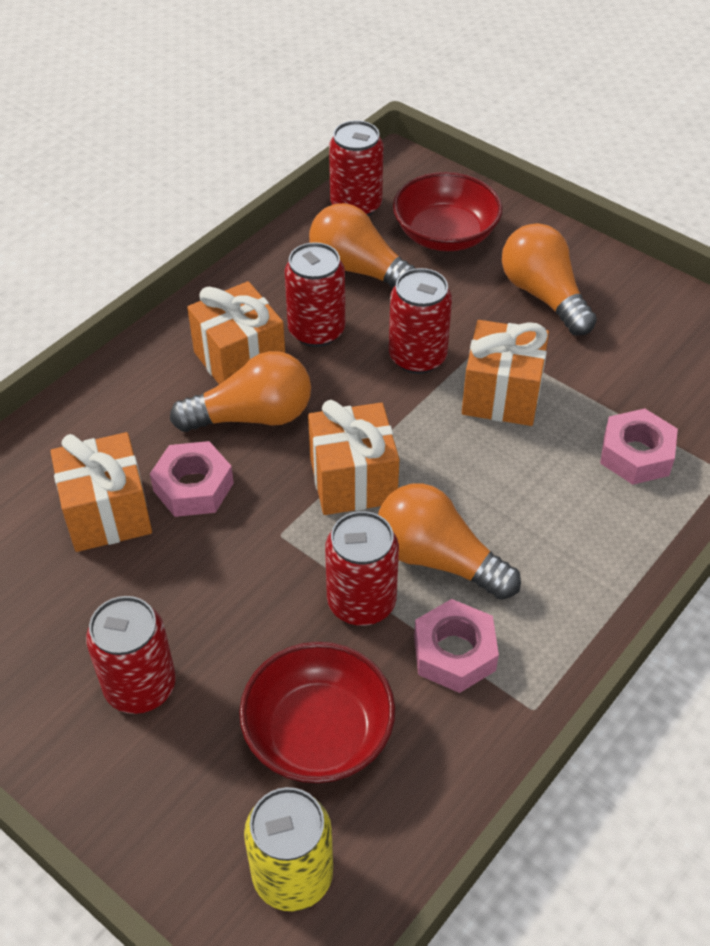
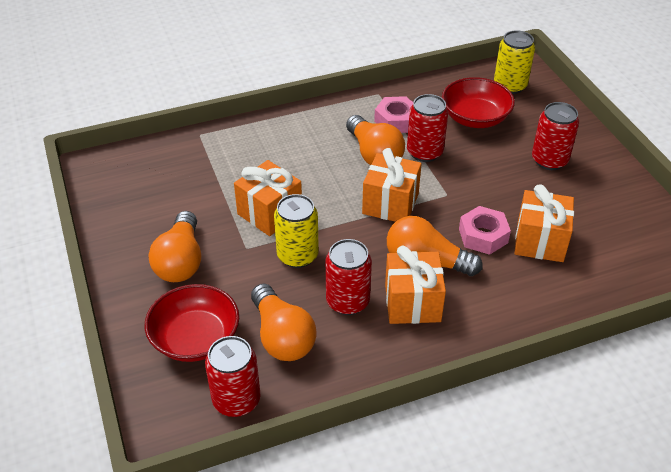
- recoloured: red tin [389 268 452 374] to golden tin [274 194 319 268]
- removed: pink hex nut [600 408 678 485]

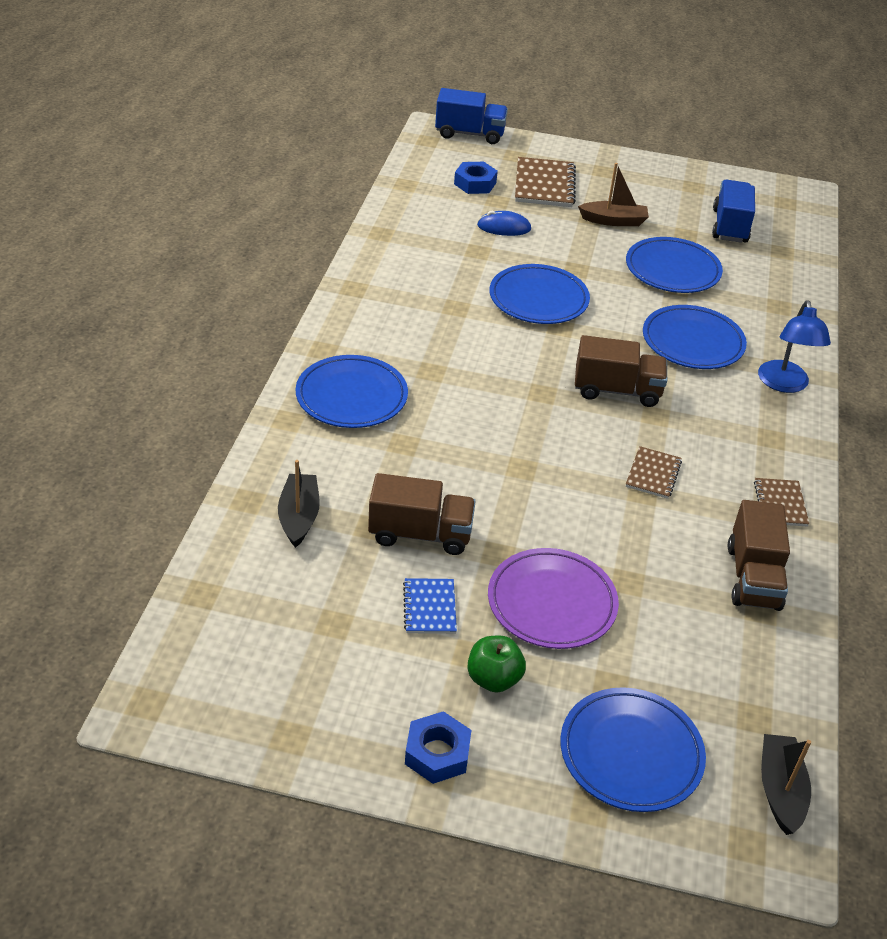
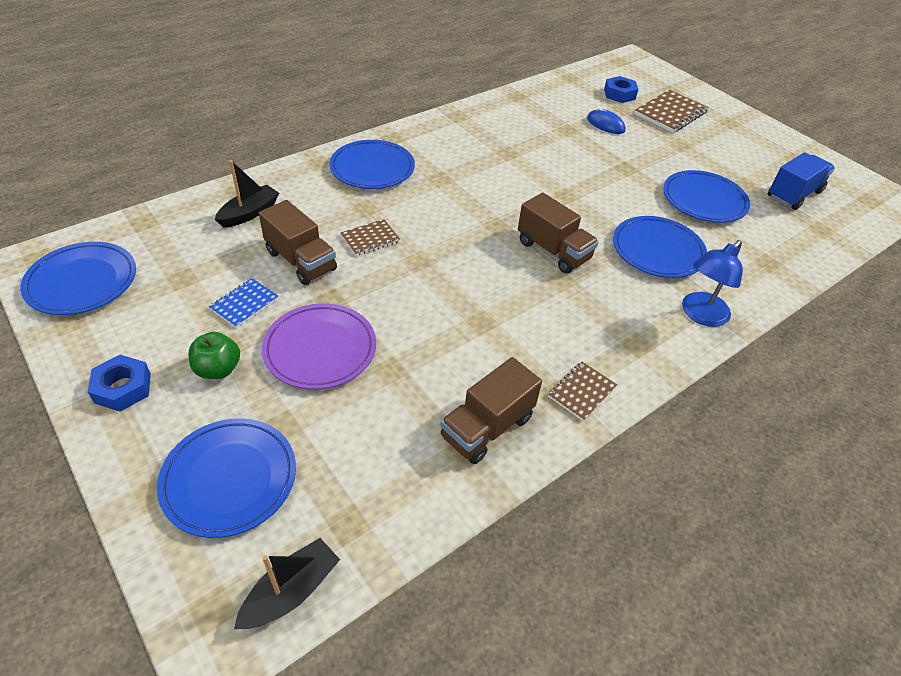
- moved: cobalt plate [490 264 590 324] to [20 242 136 315]
- moved: russet notebook [626 446 682 499] to [340 219 400 256]
- removed: cobalt toy truck [435 88 508 144]
- removed: russet toy boat [578 163 649 226]

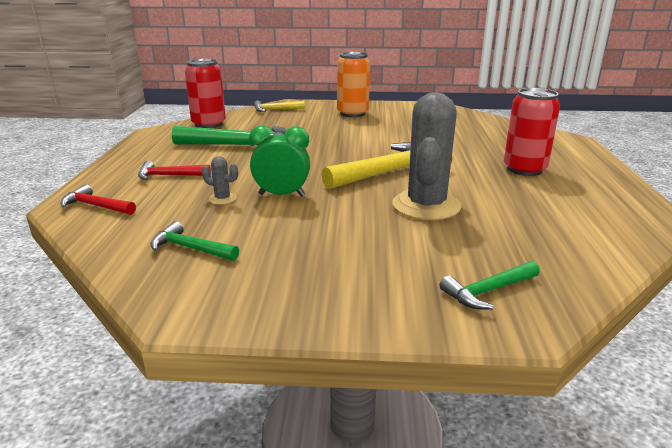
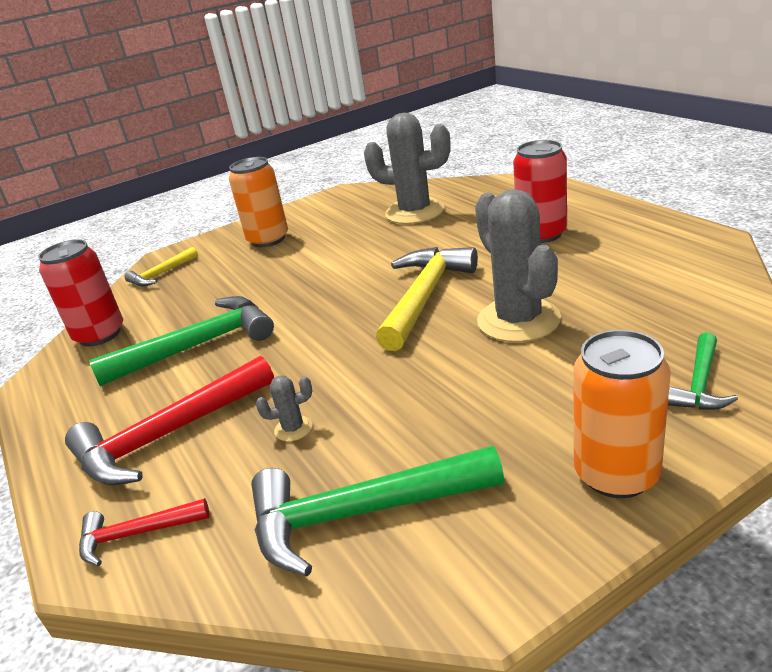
- resized: red carpenter's hammer [138 161 211 180] = [65 356 274 486] x1.90
- resized: leaf-green carpenter's hammer [150 221 239 261] = [251 446 504 577] x1.90
- added: gray cactus [364 113 451 224]
- added: orange tin [573 330 671 498]
- removed: leaf-green bedside clock [249 125 310 197]

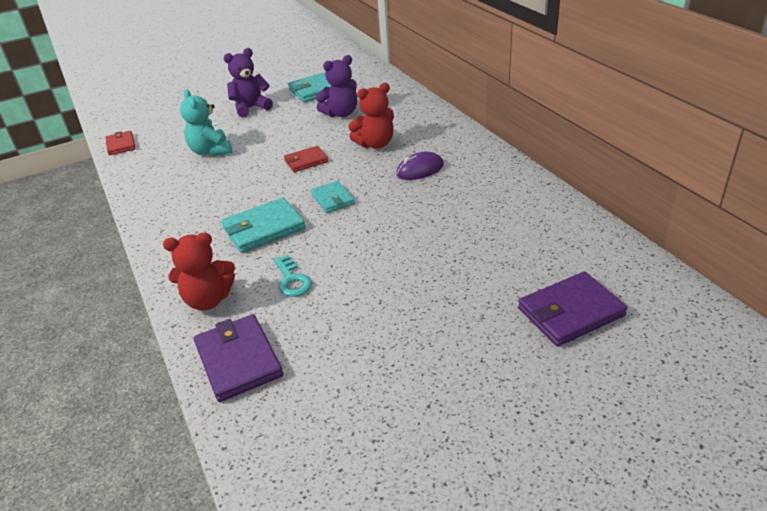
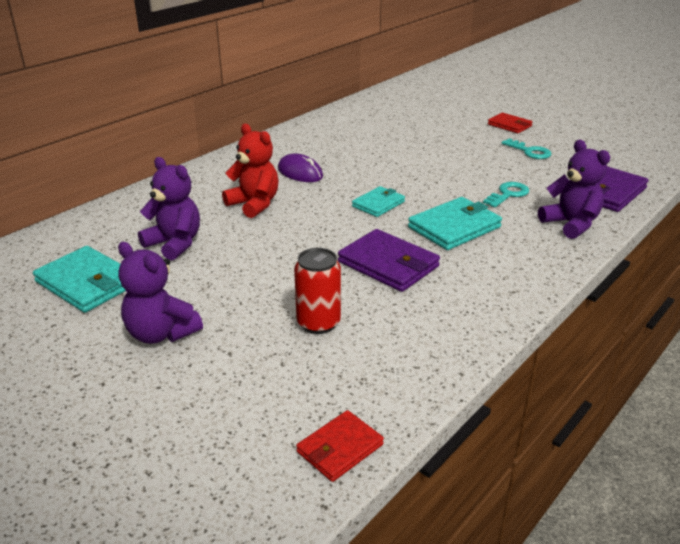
- replaced: aqua stuffed bear [180 89 232 157] to red tin [294 248 341 334]
- moved: violet card wallet [518 271 627 347] to [338 229 440 292]
- turned: aqua card wallet [221 198 305 253] = [408 197 502 250] 75 degrees counterclockwise
- moved: red card wallet [284 146 328 172] to [488 113 533 133]
- added: aqua key [502 138 552 159]
- recoloured: red stuffed bear [163 232 235 310] to violet stuffed bear [538 140 610 239]

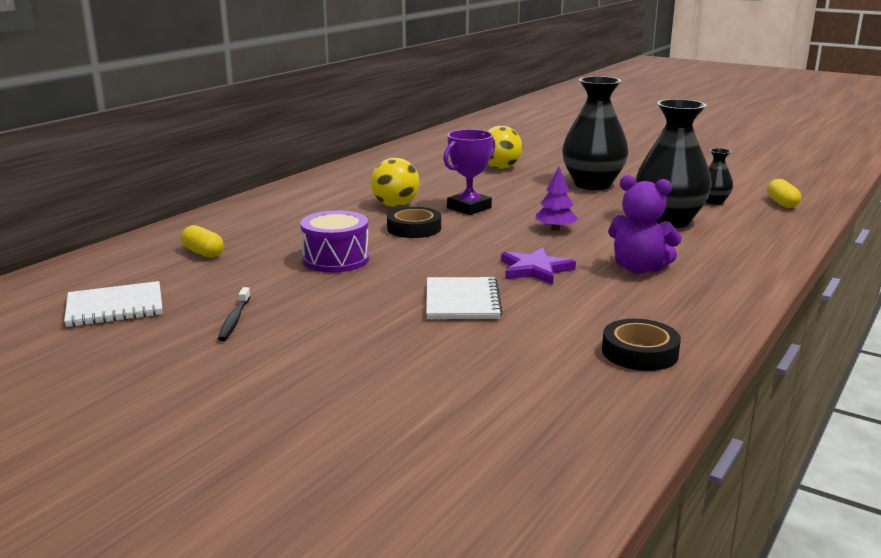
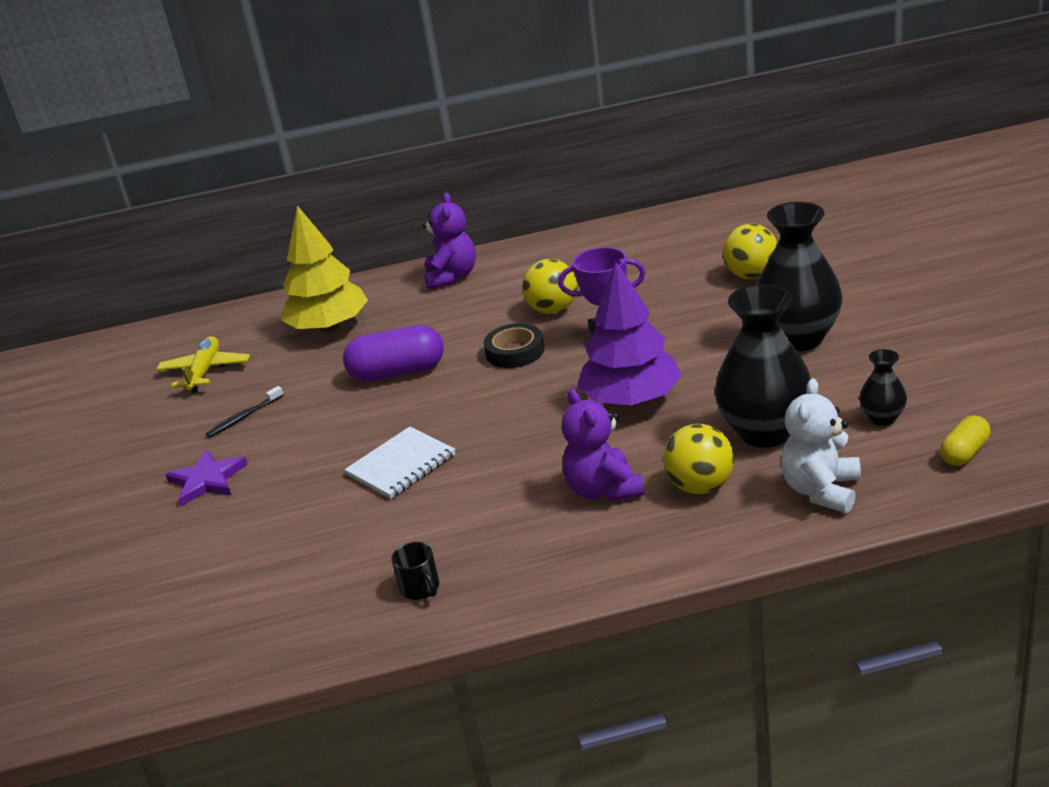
- replaced: pure white notebook [64 281 163 327] to golden toy plane [156 336 250 393]
- moved: violet star [501 247 576 285] to [165 449 248 506]
- replaced: golden pill shape [181 225 224 258] to golden toy tree [280 205 368 332]
- replaced: violet snare drum [300 210 369 272] to violet pill shape [343 325 444 381]
- replaced: jet-black roll of tape [602 319 681 371] to jet-black coffee mug [391 542 439 600]
- added: violet stuffed bear [422 192 476 290]
- resized: violet toy tree [536 167 578 231] = [577 261 682 406] x2.03
- added: golden sphere [663 424 734 494]
- added: pure white stuffed bear [781 379 861 513]

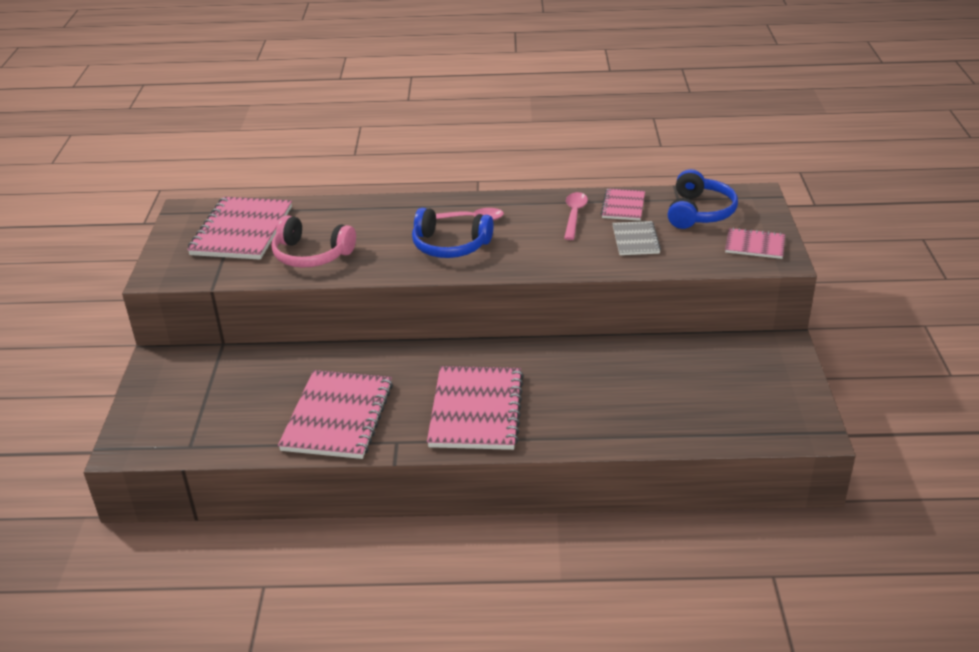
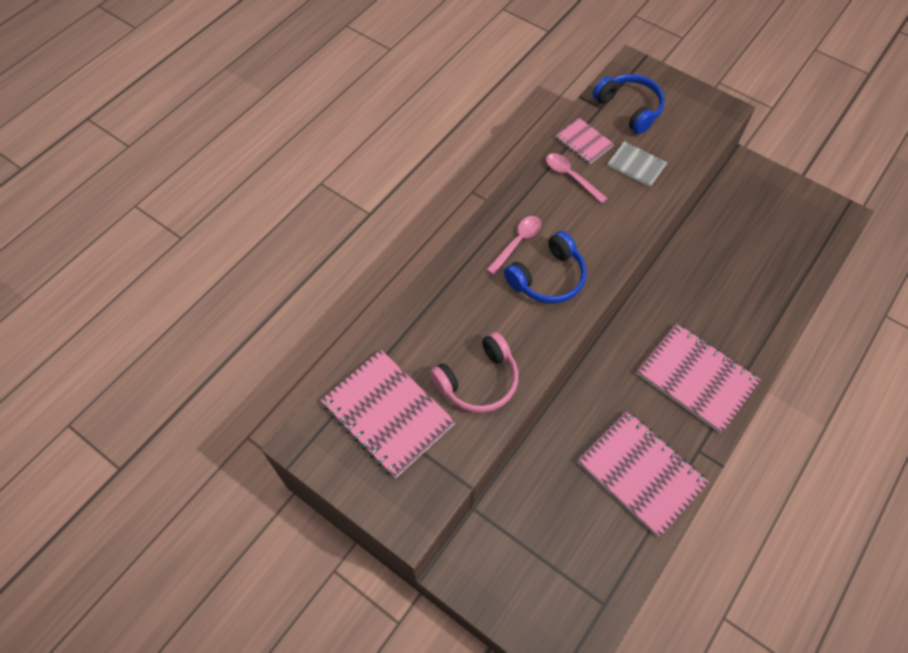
- removed: pink notebook [725 227 785 259]

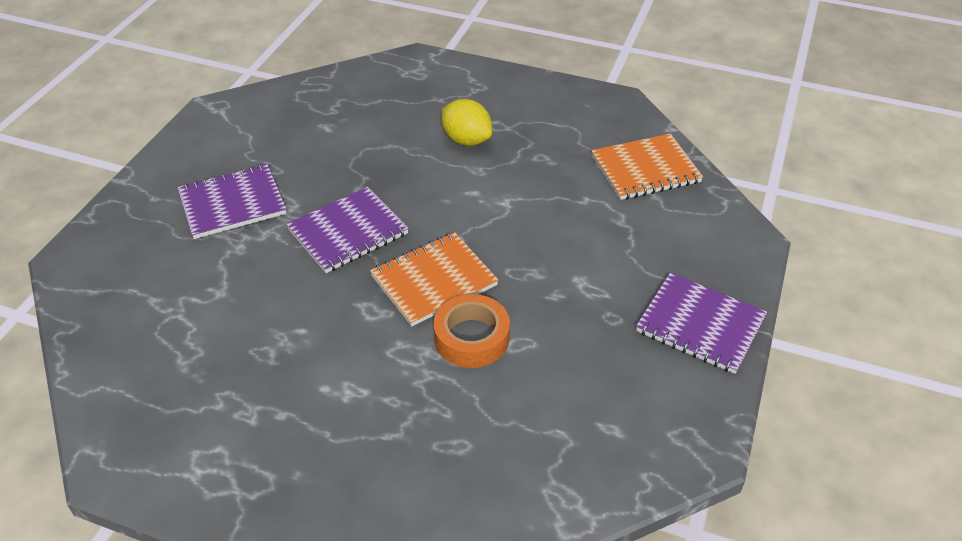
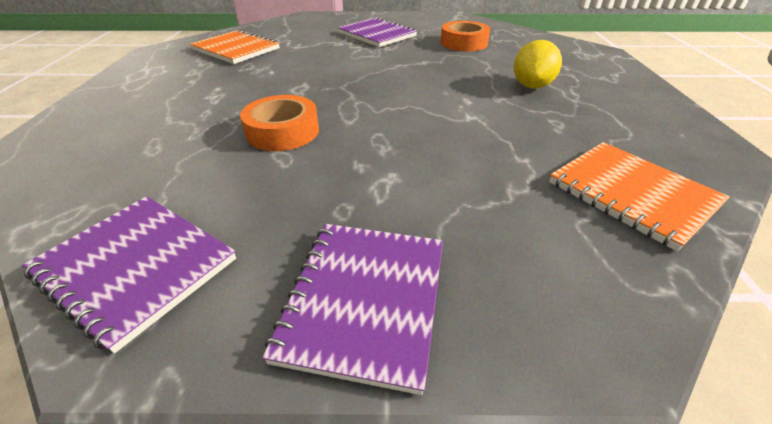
- moved: violet notebook [286 187 409 273] to [22 196 236 353]
- moved: orange notebook [370 232 499 326] to [190 29 280 64]
- added: orange roll of tape [440 21 490 51]

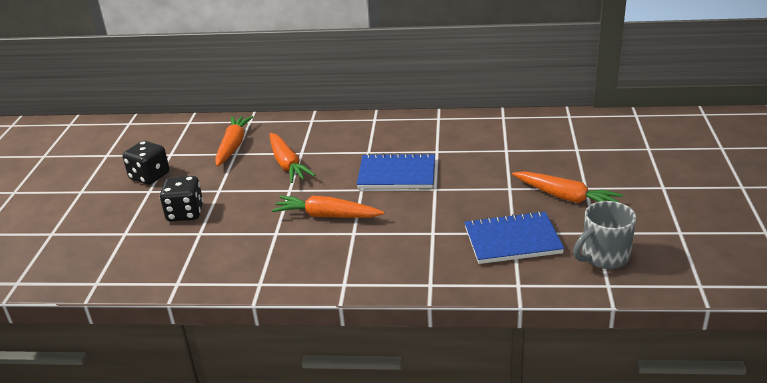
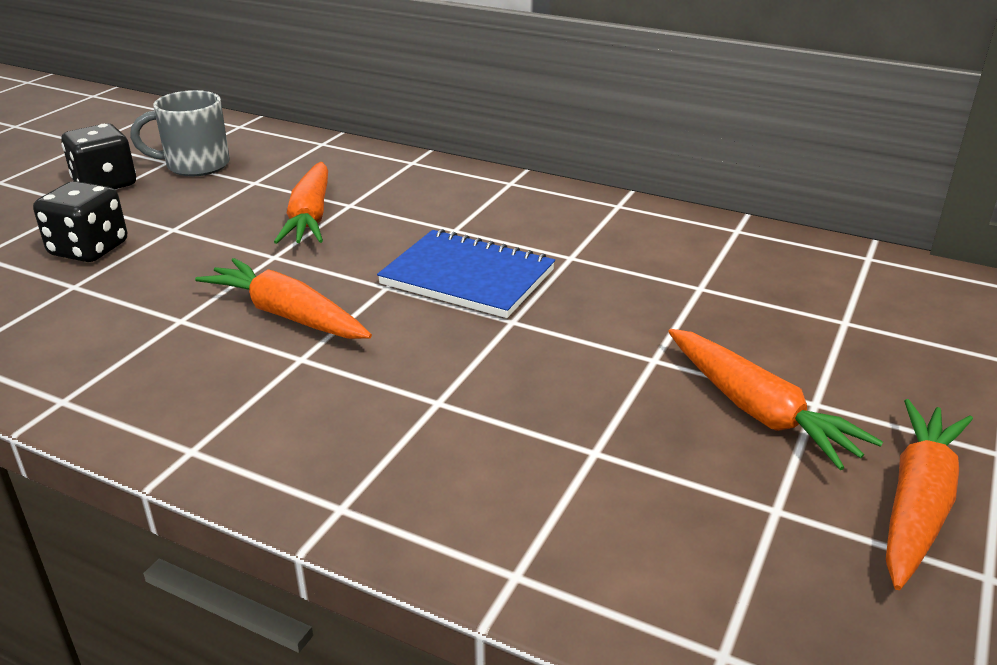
- moved: gray coffee mug [573 201 636 269] to [130 90 230 176]
- moved: orange toy carrot [215 116 253 167] to [886 399 973 590]
- removed: cobalt notebook [464 211 564 264]

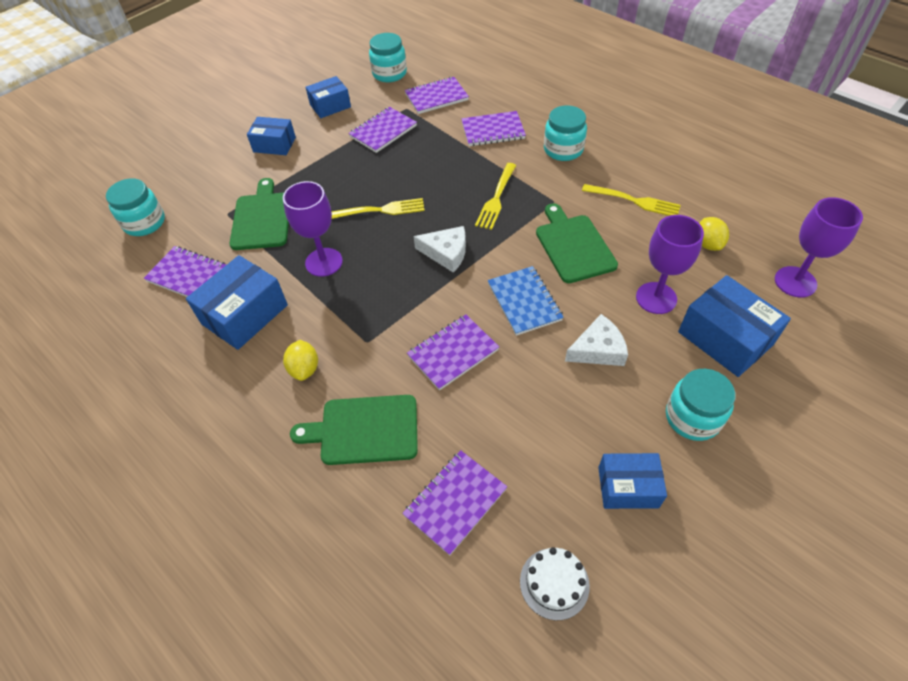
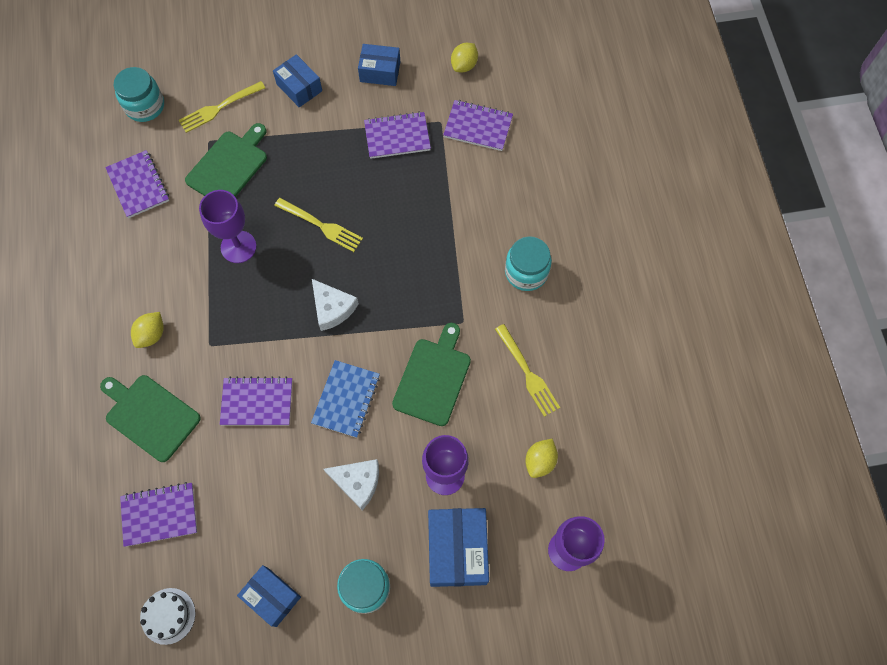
- moved: golden table fork [475 163 516 230] to [179 81 265 133]
- replaced: aqua jam jar [369 33 407 82] to golden toy lemon [451 43 478 72]
- removed: cobalt box [186 255 288 350]
- removed: violet notebook [461 111 526 146]

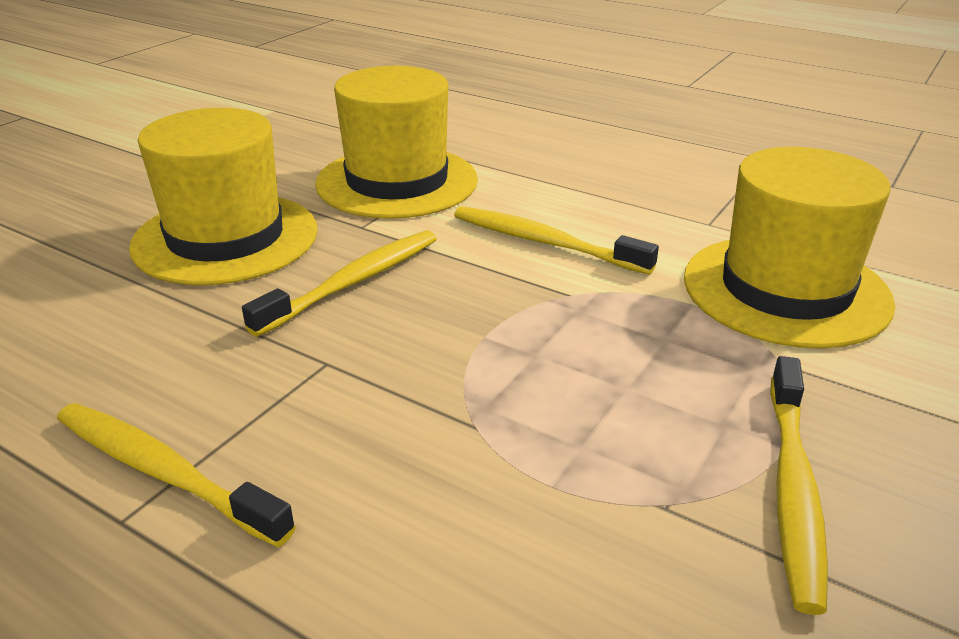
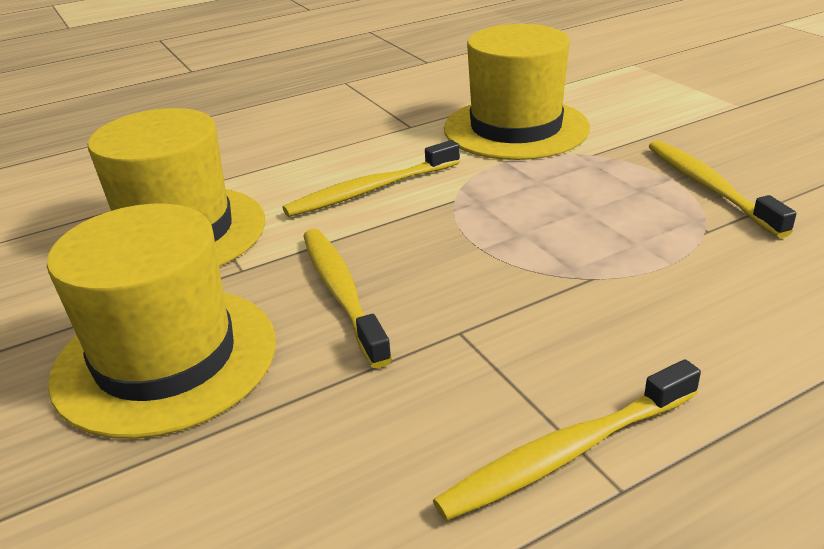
- turned: golden tooth brush [770 356 828 615] = [649 140 797 238] 150 degrees counterclockwise

